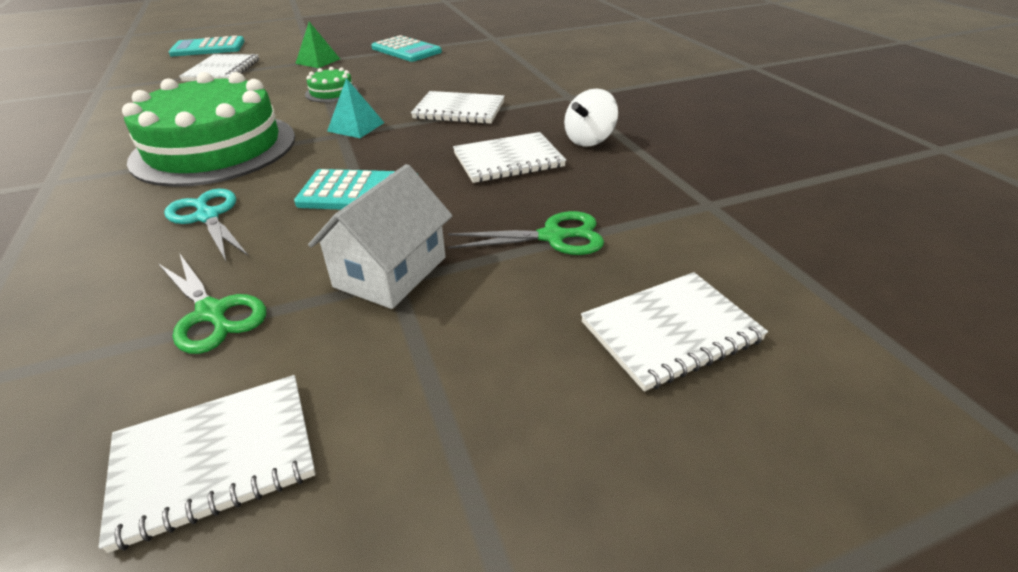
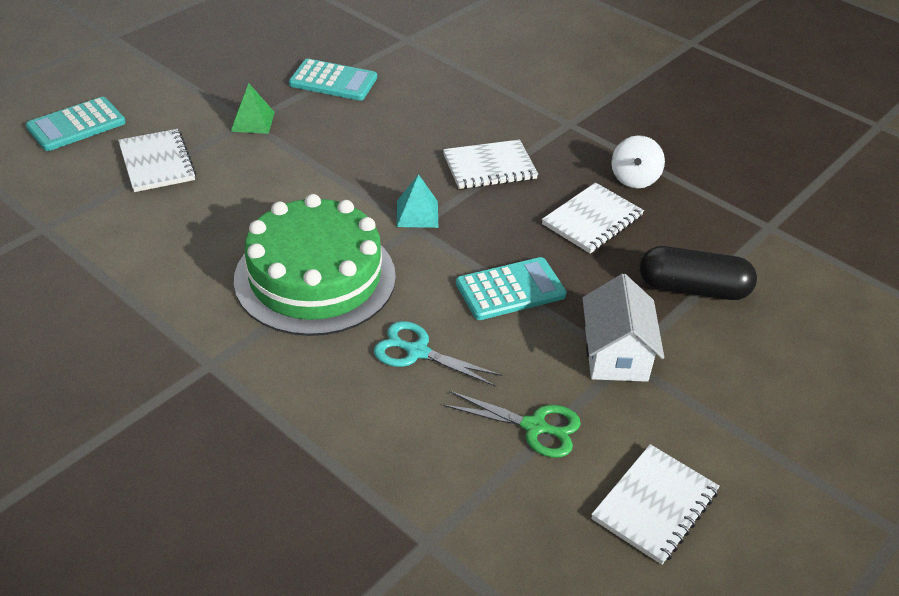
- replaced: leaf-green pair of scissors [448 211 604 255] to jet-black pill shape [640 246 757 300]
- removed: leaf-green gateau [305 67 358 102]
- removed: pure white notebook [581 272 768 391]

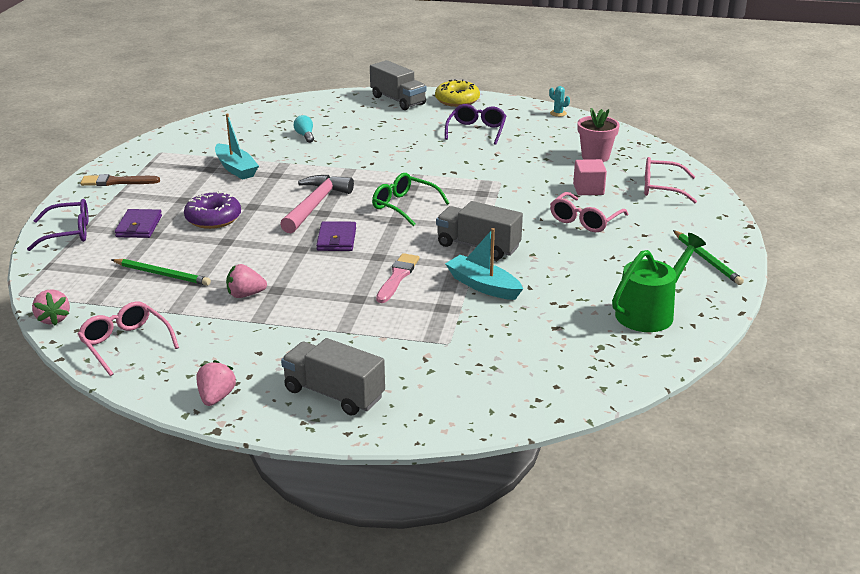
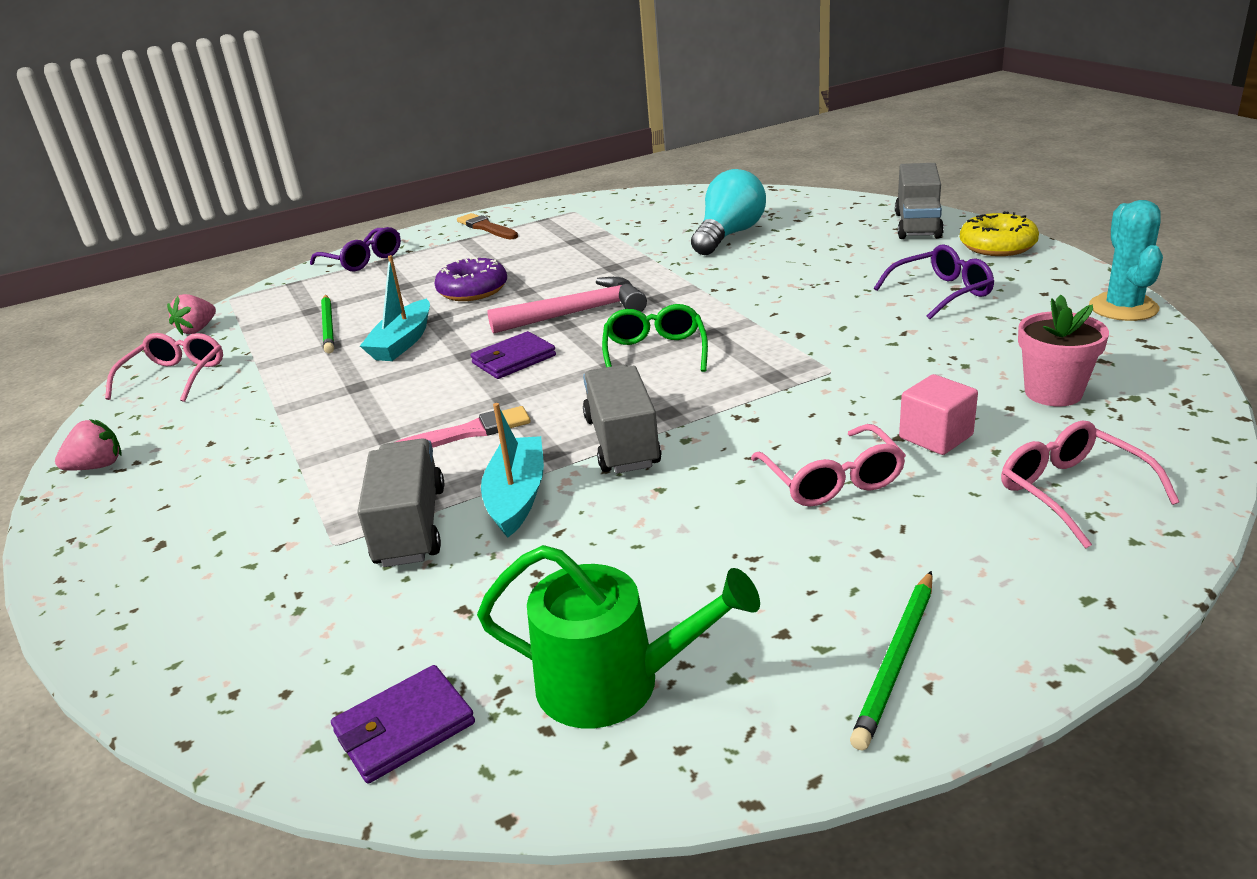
- moved: violet card wallet [115 209 162 238] to [331 665 475 784]
- moved: gray toy truck [281 338 385 416] to [357 438 444 567]
- moved: aqua toy boat [215 113 259 180] to [360 255 430 361]
- resized: aqua lightbulb [294 115 314 143] = [691 169 766 255] x2.22
- turned: pink glasses [550 192 629 232] = [751 424 906 507] 105 degrees counterclockwise
- resized: aqua cactus [549 86 570 117] = [1089 200 1163 321] x2.04
- removed: pink berry [226 264 267 298]

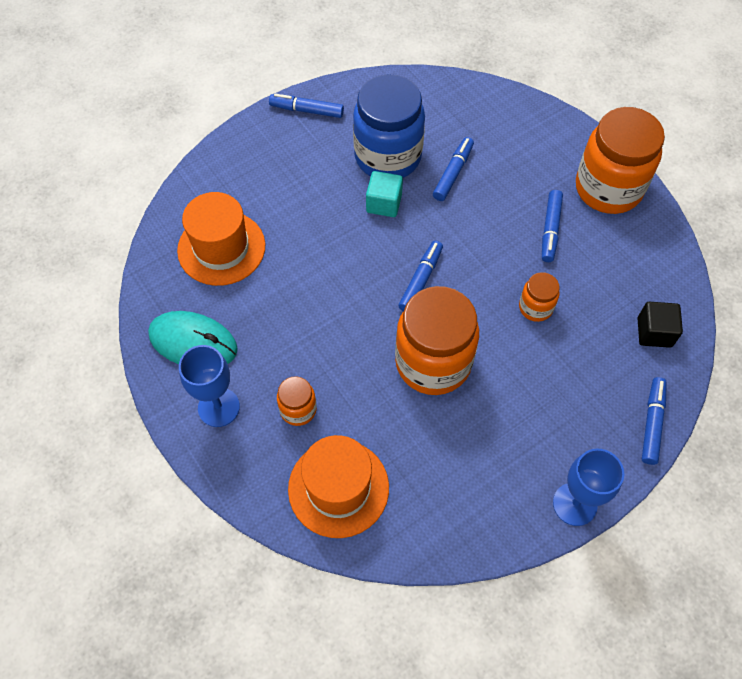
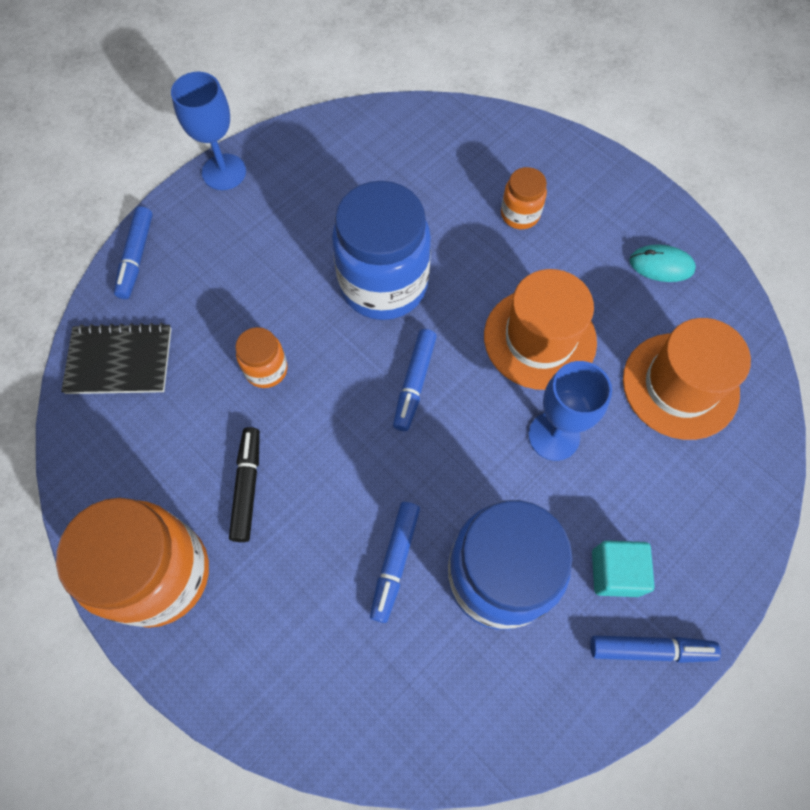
- replaced: jet-black block [638 302 683 348] to jet-black notebook [61 323 171 394]
- recoloured: cobalt marker [542 190 563 262] to jet-black marker [229 427 260 542]
- recoloured: orange jam jar [395 286 479 395] to cobalt jam jar [332 181 431 320]
- moved: orange top hat [288 435 389 538] to [484 269 597 390]
- moved: cobalt goblet [179 345 240 427] to [528 361 612 461]
- moved: aqua block [366 171 403 217] to [592 540 655 597]
- resized: aqua mouse [148 311 238 364] = [629 244 696 282] x0.60

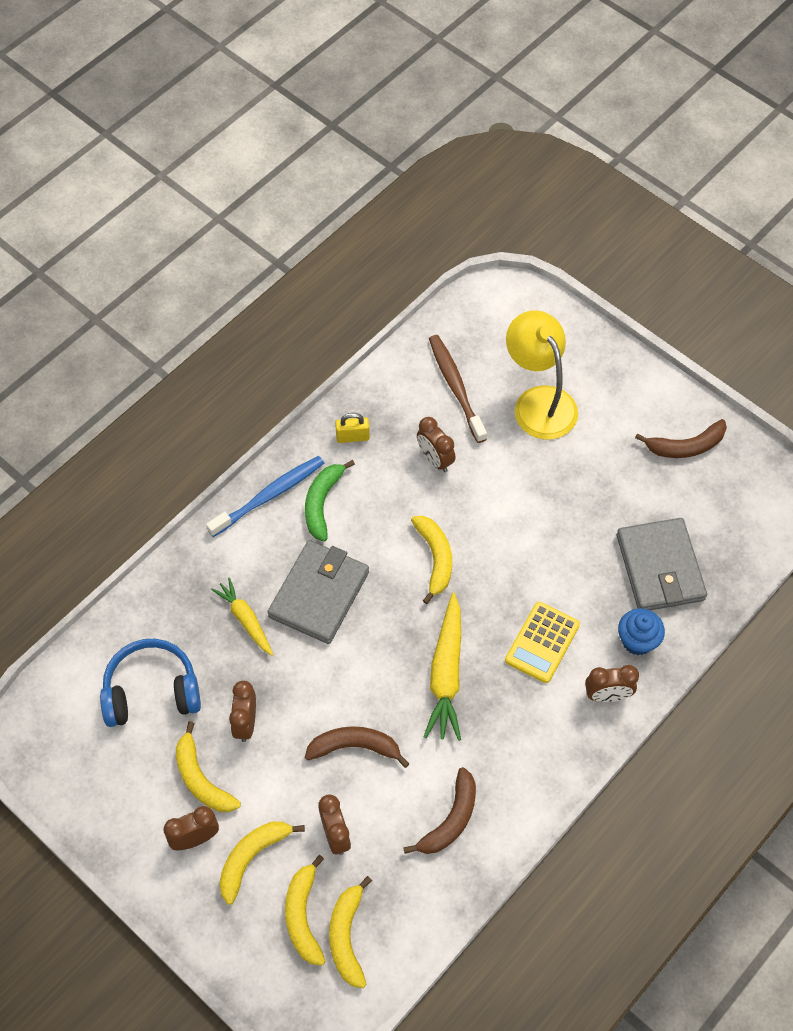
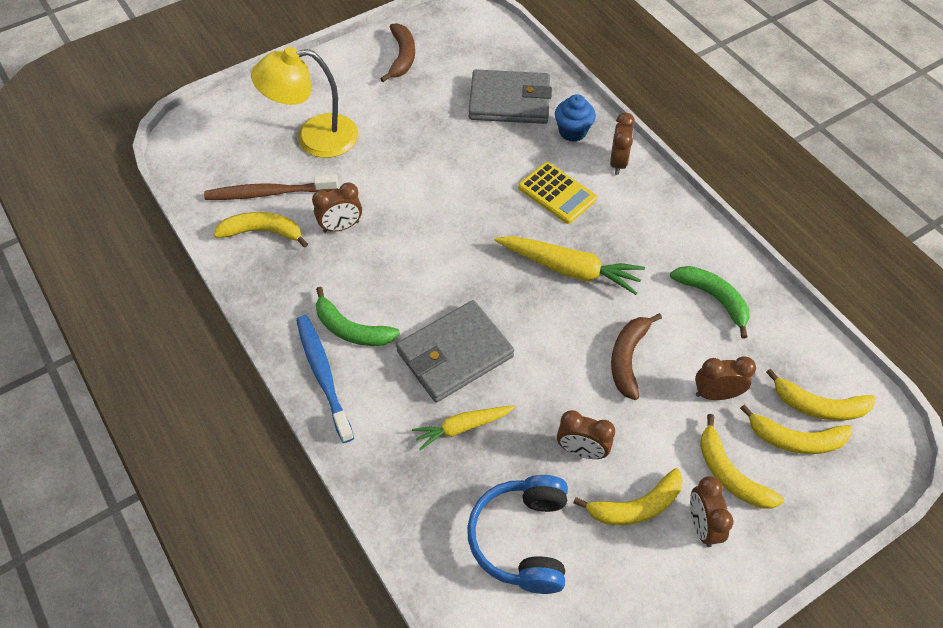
- moved: golden banana fruit [411 516 452 604] to [213 212 308 247]
- turned: gray card wallet [268 540 369 644] = [396 300 514 403] 75 degrees counterclockwise
- recoloured: russet banana fruit [403 767 476 854] to leaf-green banana fruit [670 266 750 339]
- removed: golden lock [335 413 370 443]

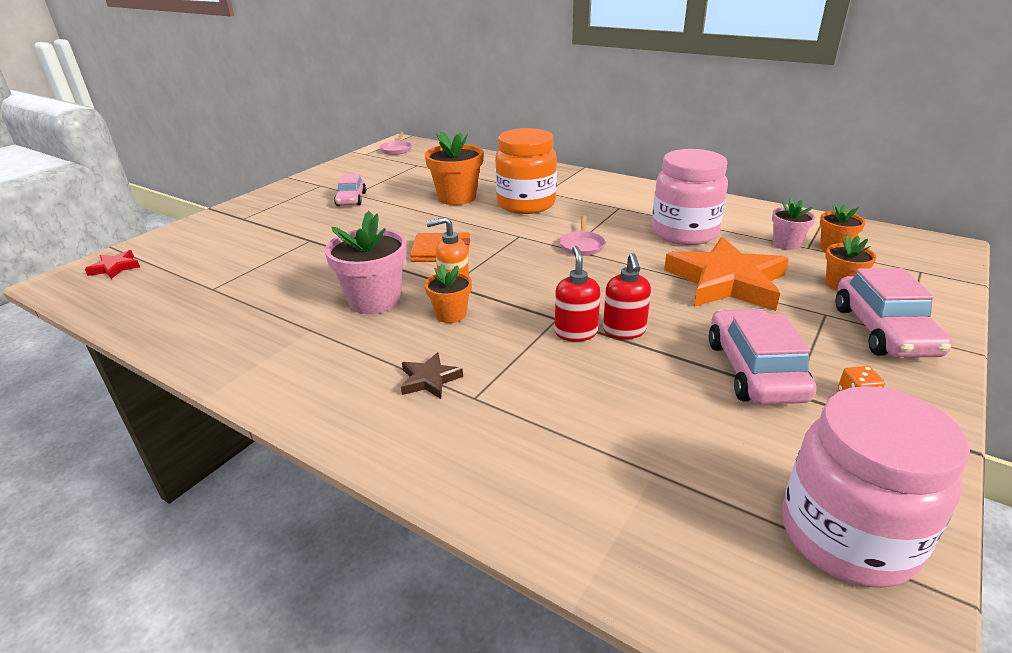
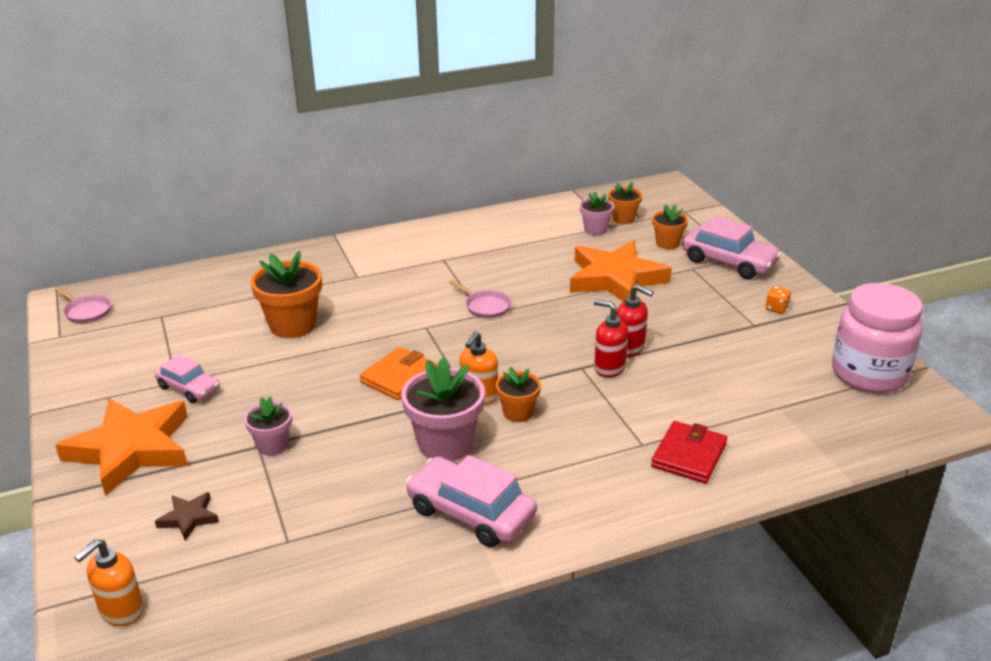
- added: orange star [55 399 188 496]
- replaced: red star [85 250 140 279] to orange pump bottle [74 539 144 626]
- moved: russet star [401 352 463 399] to [155 492 219 541]
- added: pink plant pot [244 397 292 455]
- moved: pink automobile [709 309 817 405] to [406 455 537 547]
- added: red card wallet [651 421 727 483]
- removed: orange jam jar [495 128 557 214]
- removed: pink jam jar [652 149 728 245]

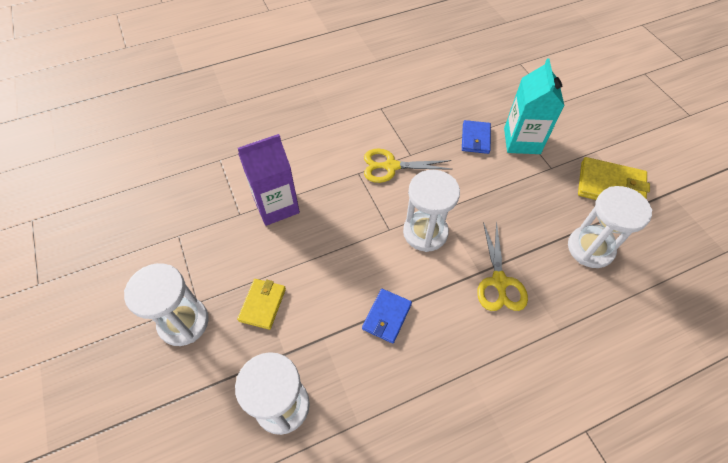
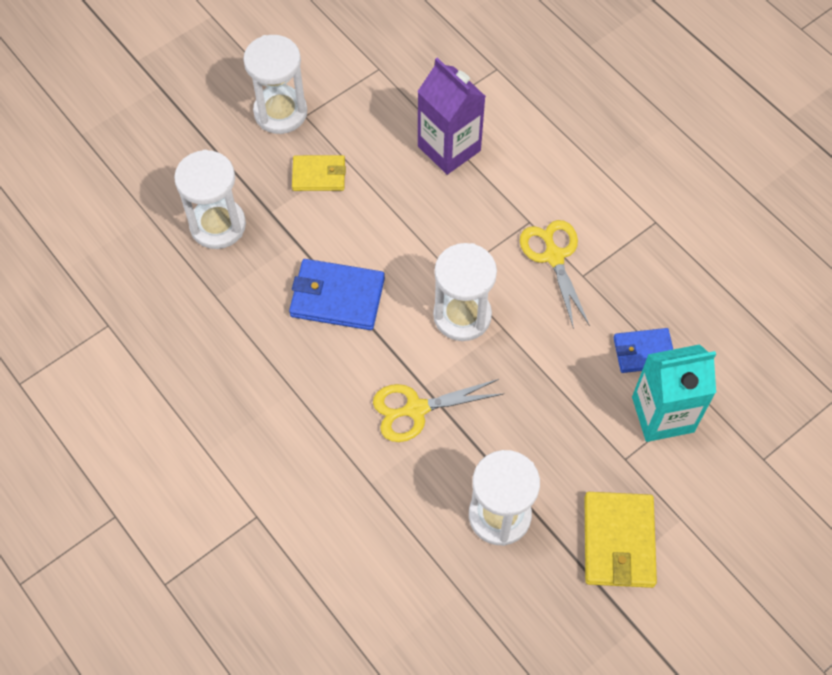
- resized: cobalt card wallet [362 289 412 343] = [289 259 385 330] x1.55

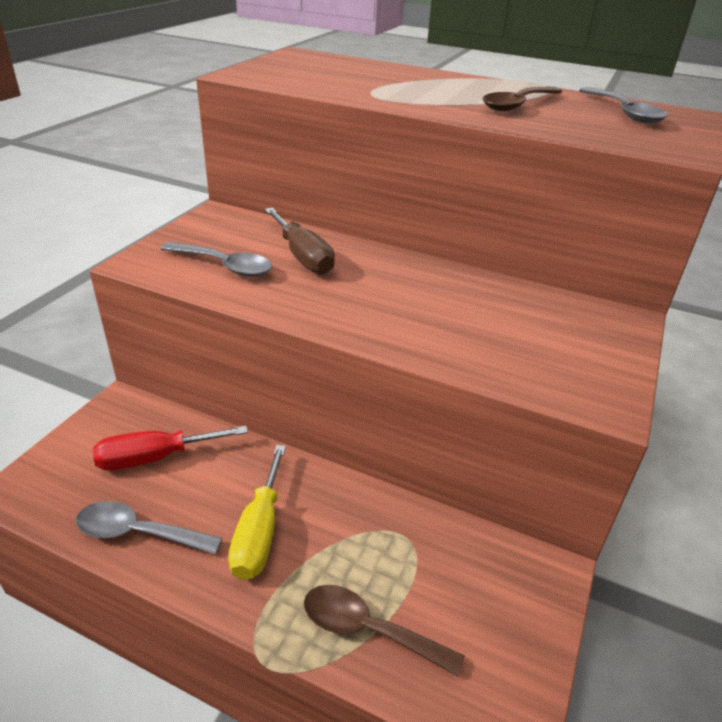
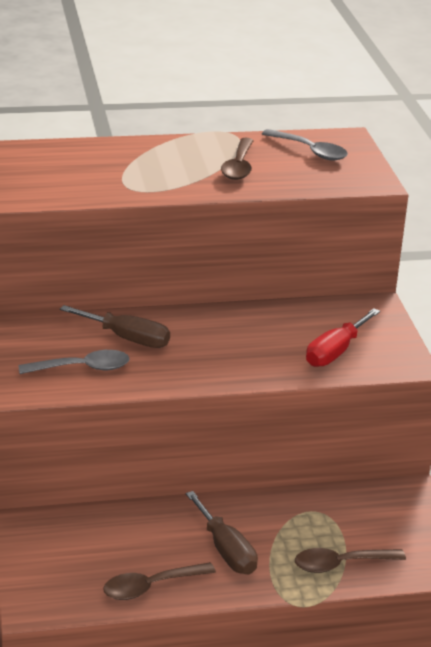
- recoloured: gray tablespoon [76 501 222 554] to russet tablespoon [103 562 216 600]
- recoloured: golden flat screwdriver [228 445 286 580] to russet flat screwdriver [186 491 258 574]
- moved: red flat screwdriver [93 426 248 470] to [306 308 380 367]

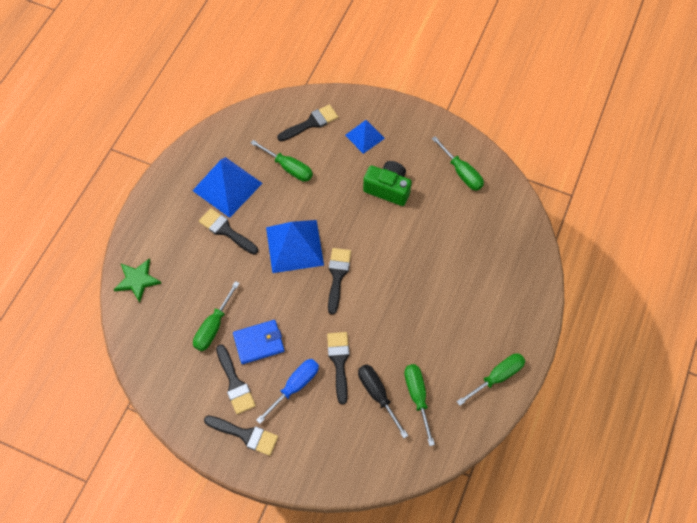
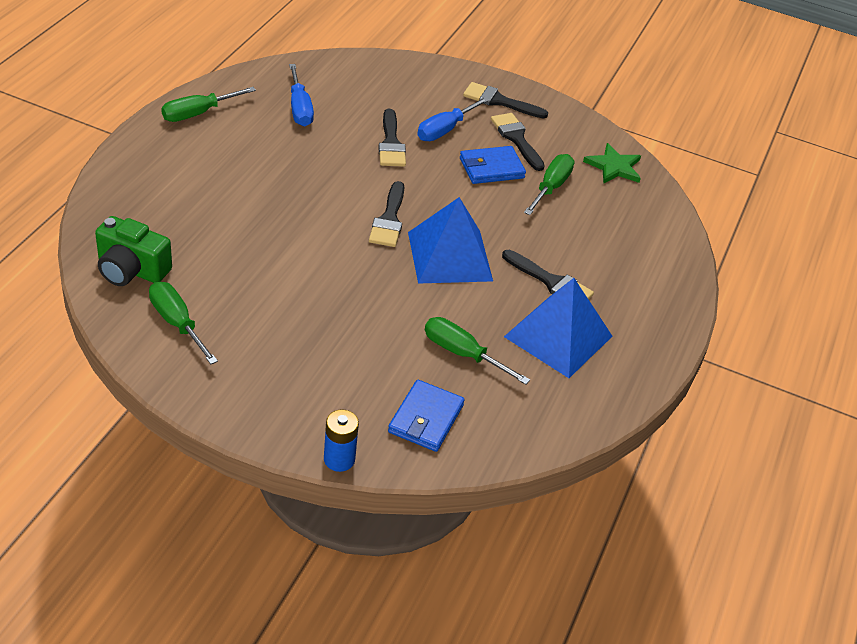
- moved: leaf-green compact camera [363 161 412 206] to [95 216 172 286]
- recoloured: leaf-green flat screwdriver [404 364 435 446] to cobalt flat screwdriver [289 64 314 126]
- added: cobalt power cell [324 409 359 472]
- replaced: jet-black brush [277 104 338 141] to cobalt card wallet [388 380 465 452]
- moved: leaf-green star [114 259 161 303] to [583 143 641 184]
- removed: cobalt pyramid shape [345 120 385 154]
- removed: jet-black flat screwdriver [358 364 408 438]

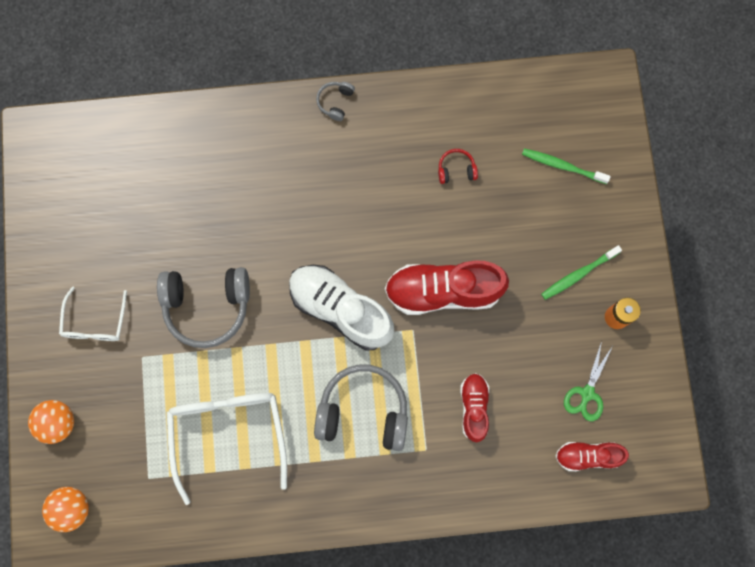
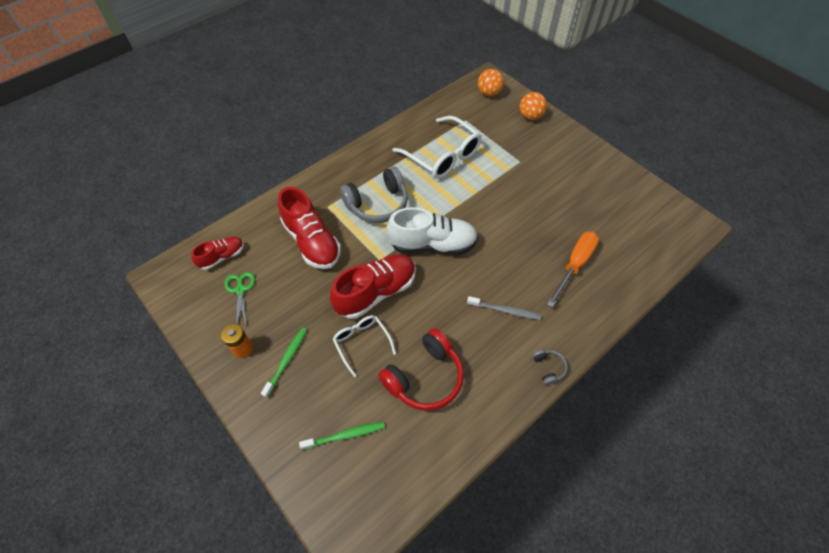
- resized: red lace-up shoe [460 373 489 442] = [278 187 341 269] x1.79
- moved: pure white glasses [59 286 127 341] to [333 315 396 377]
- resized: red headphones [438 149 478 184] = [378 328 464 411] x2.23
- added: gray tooth brush [467 296 541 320]
- added: orange flat screwdriver [547 231 599 308]
- removed: gray headphones [157 267 250 348]

